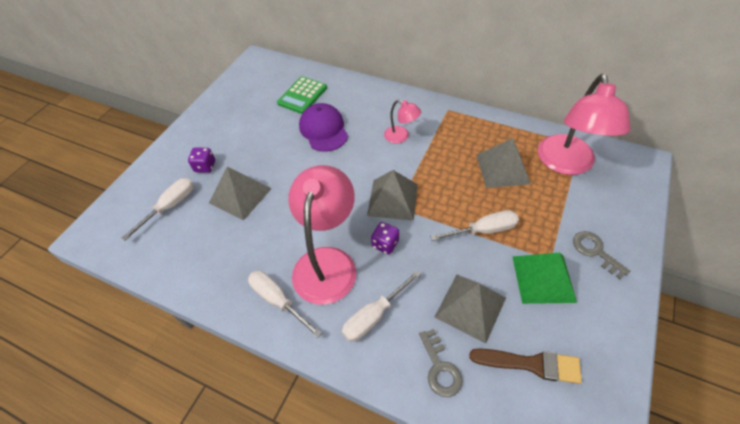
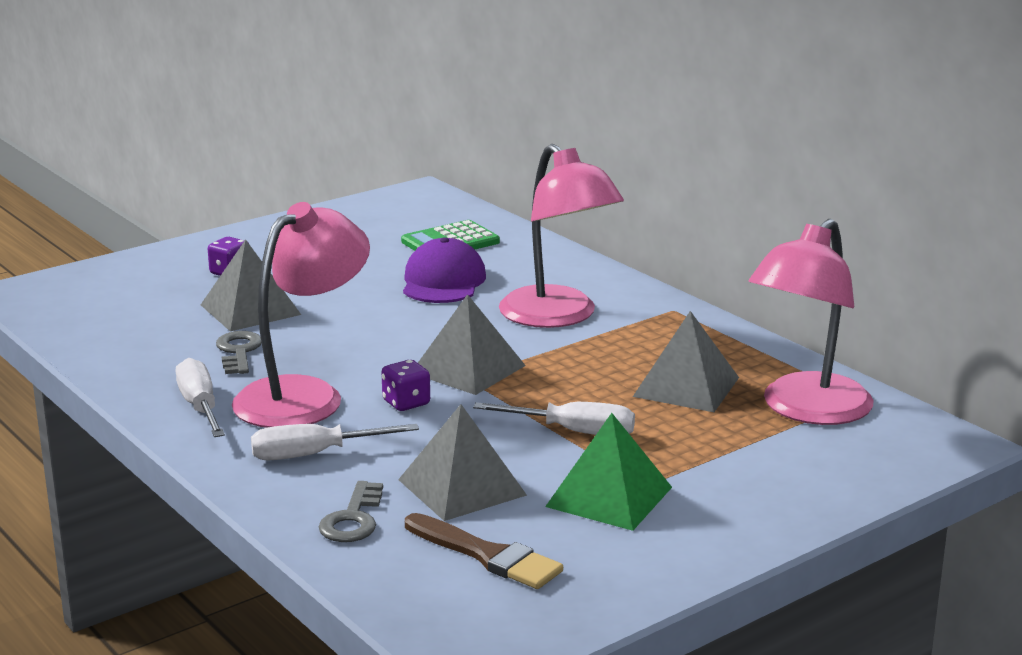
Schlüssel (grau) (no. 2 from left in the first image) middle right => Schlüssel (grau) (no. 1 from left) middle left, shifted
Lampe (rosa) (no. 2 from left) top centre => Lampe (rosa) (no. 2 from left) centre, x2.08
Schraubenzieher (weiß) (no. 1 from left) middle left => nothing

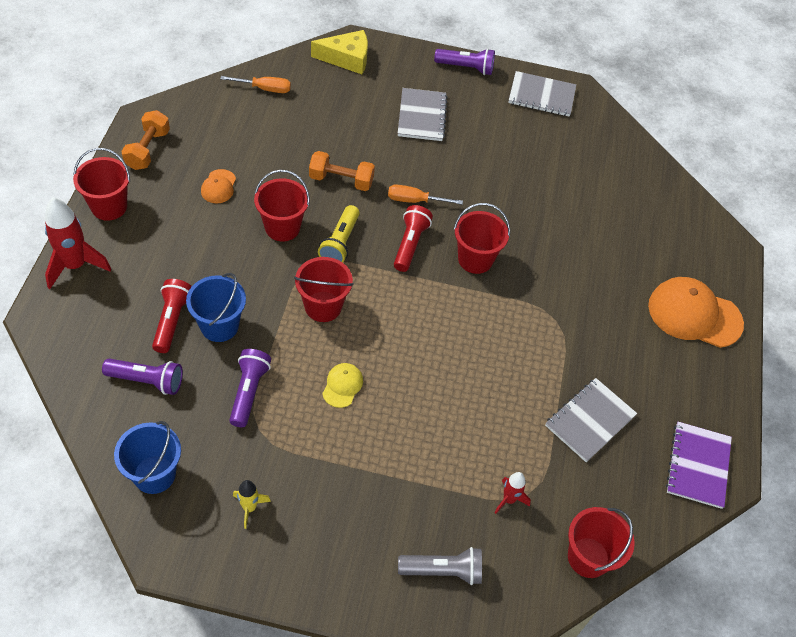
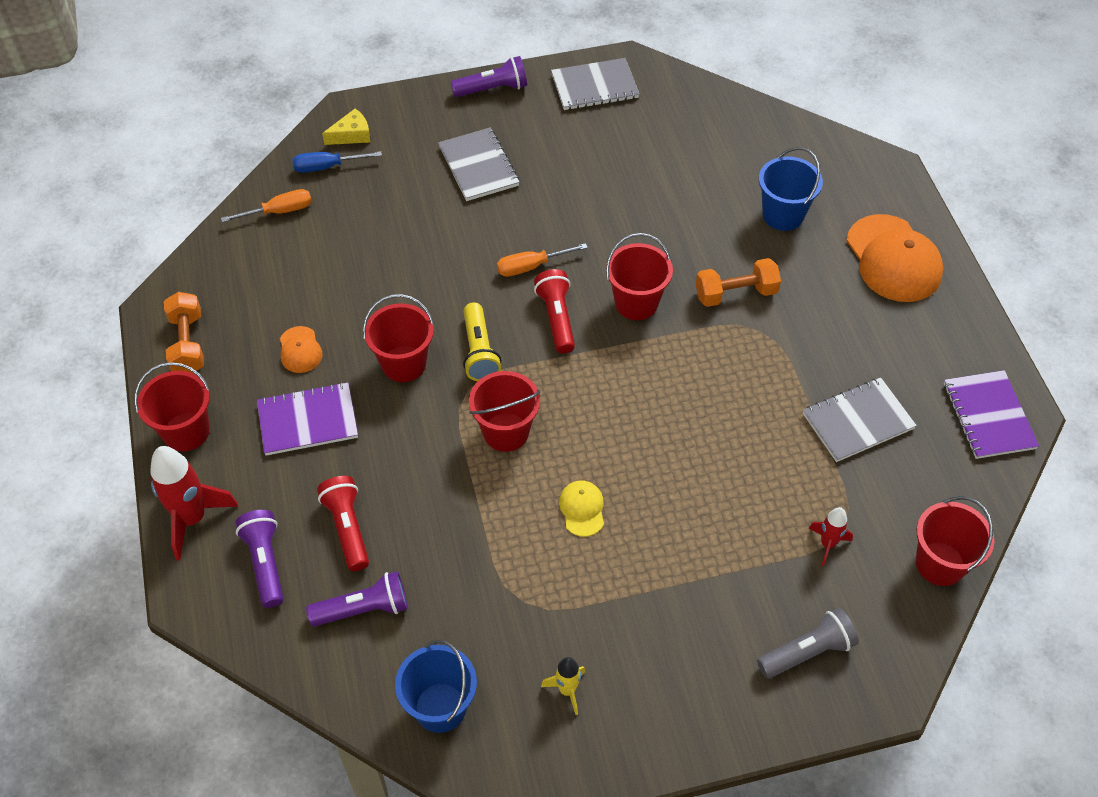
Taschenlampe (lila) (no. 2 from left in the first image) middle left => Taschenlampe (lila) (no. 1 from left) bottom left, shifted
nothing => Notizbuch (lila) (no. 1 from left) middle left
nothing => Schraubenzieher (blau) top left
Käse (gelb) top centre => Käse (gelb) top left, x0.64
Hantel (orange) (no. 2 from left) top centre => Hantel (orange) (no. 2 from left) middle right, shifted
Eimer (blau) (no. 2 from left) middle left => Eimer (blau) (no. 2 from left) top right, shifted
Notizbuch (grau) (no. 3 from left) middle right, 45 degrees clockwise
Kappe (orange) (no. 2 from left) middle right => Kappe (orange) (no. 2 from left) top right, 105 degrees counterclockwise

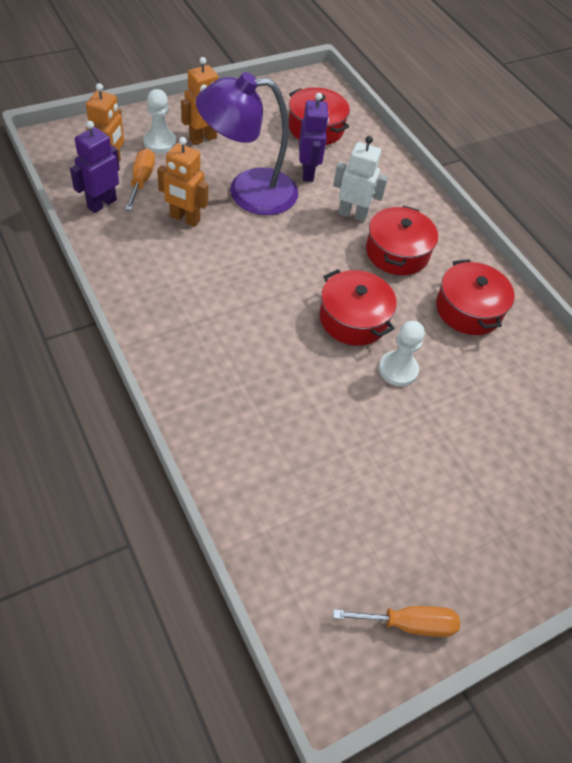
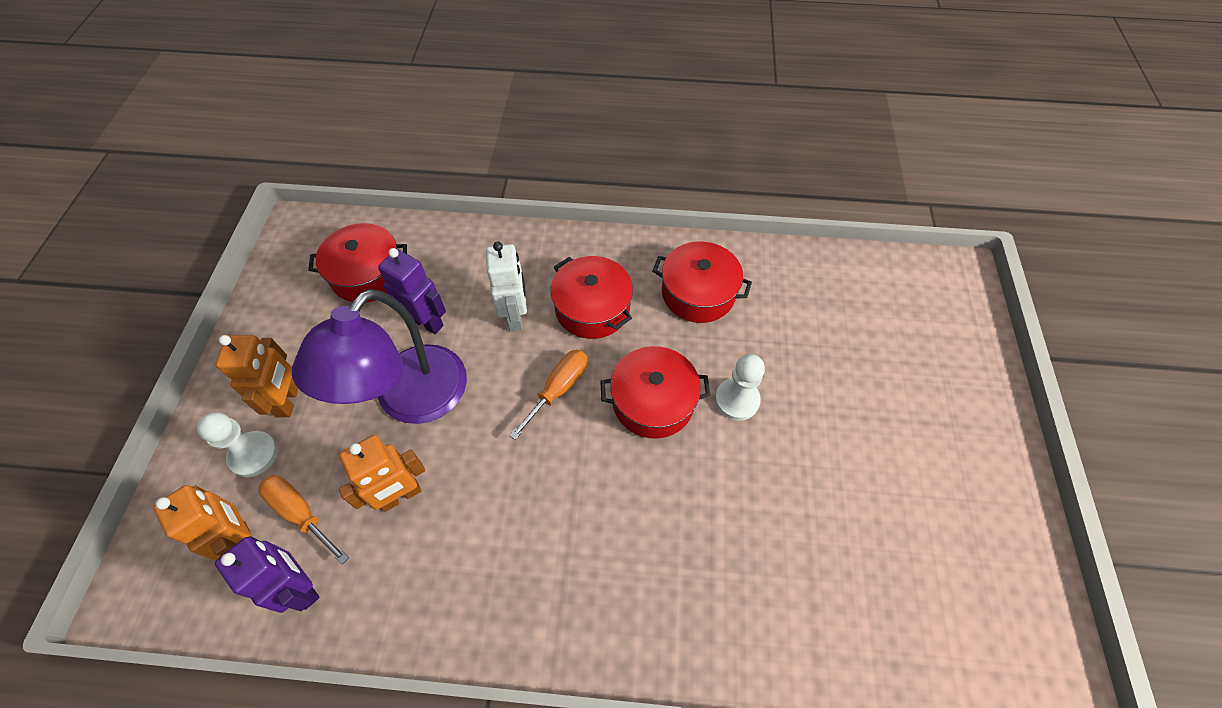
Roboter (lila) (no. 1 from left) top left => Roboter (lila) (no. 1 from left) bottom left, 150 degrees clockwise
Roboter (weiß) top centre => Roboter (weiß) centre, 120 degrees clockwise
Schraubenzieher (orange) (no. 2 from left) bottom right => Schraubenzieher (orange) (no. 2 from left) centre, shifted

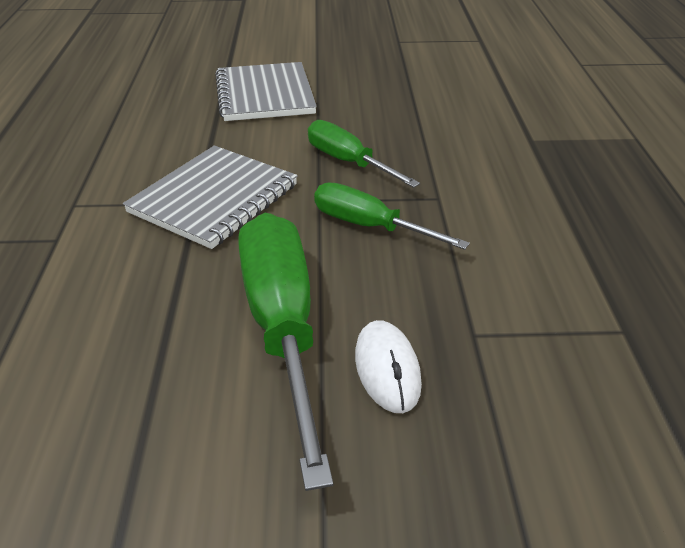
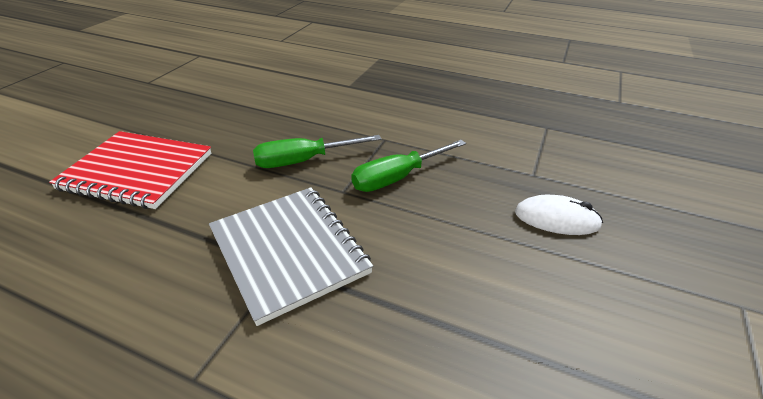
Notizbuch (grau) (no. 2 from left) top centre => Notizbuch (rot) middle left
Schraubenzieher (grün) (no. 1 from left) centre => nothing

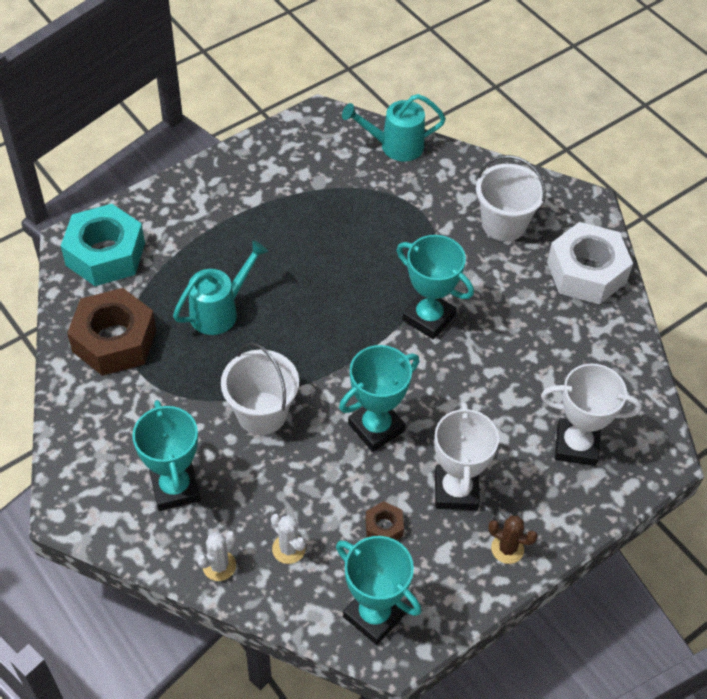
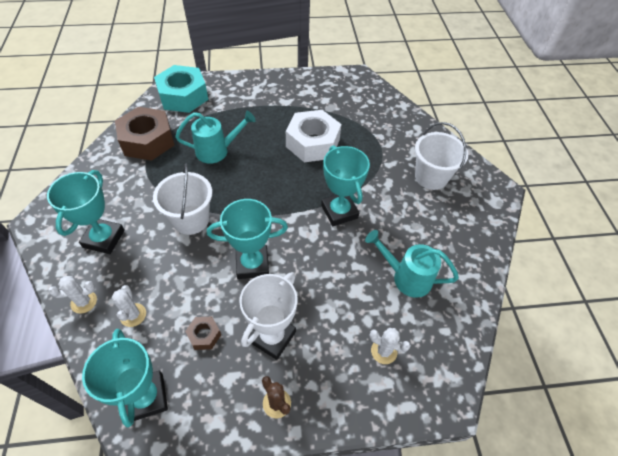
Sechskantmutter (weiß) middle right => Sechskantmutter (weiß) top centre, shifted
Gießkanne (türkis) (no. 2 from left) top centre => Gießkanne (türkis) (no. 2 from left) middle right, shifted
Pokal (weiß) (no. 2 from left) middle right => Kaktus (weiß) (no. 3 from left) bottom centre

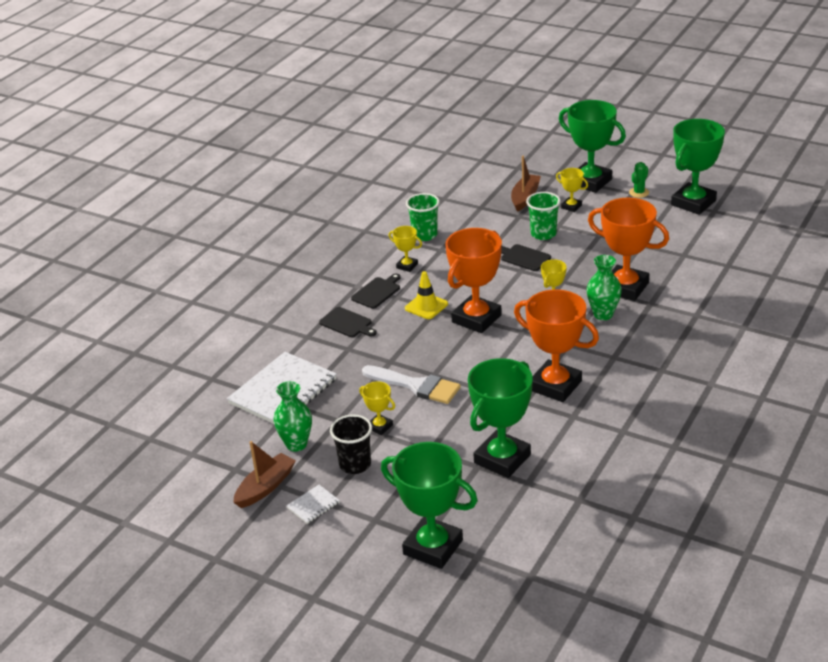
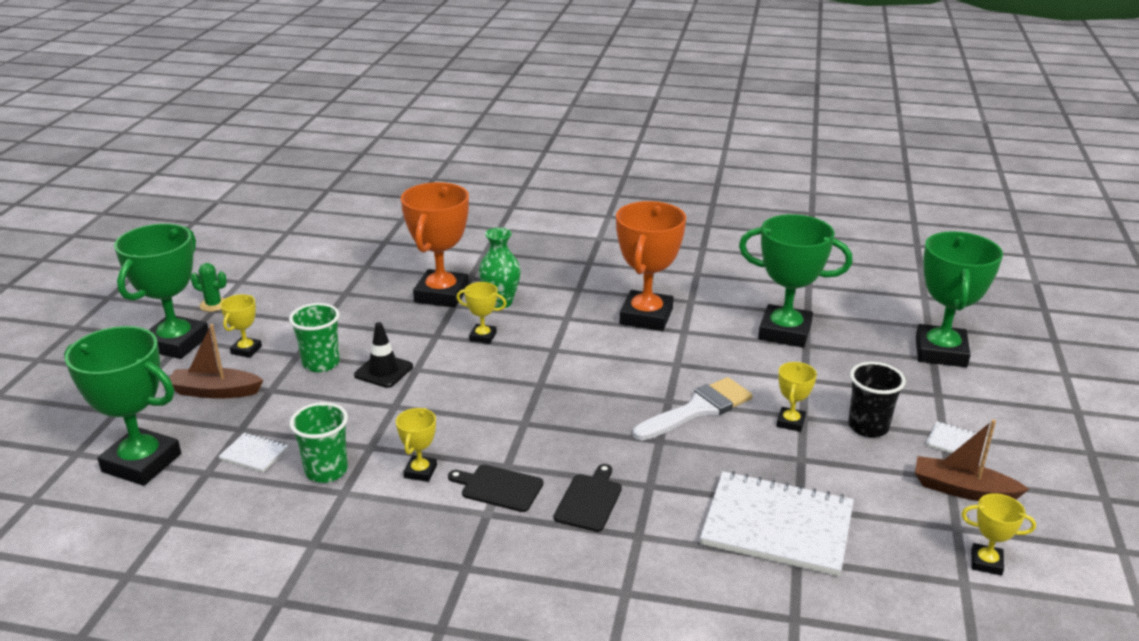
Pokal (grün) (no. 4 from left in the first image) top right => Pokal (grün) (no. 1 from left) middle left, shifted
nothing => Notizbuch (weiß) (no. 1 from left) bottom left
Schneidebrett (schwarz) (no. 3 from left) centre => Leitkegel (schwarz) centre
Pinsel (weiß) centre, 45 degrees clockwise
nothing => Pokal (gelb) (no. 5 from left) bottom right
Vase (grün) (no. 1 from left) centre => nothing
Leitkegel (gelb) centre => nothing
Pokal (orange) (no. 1 from left) centre => nothing

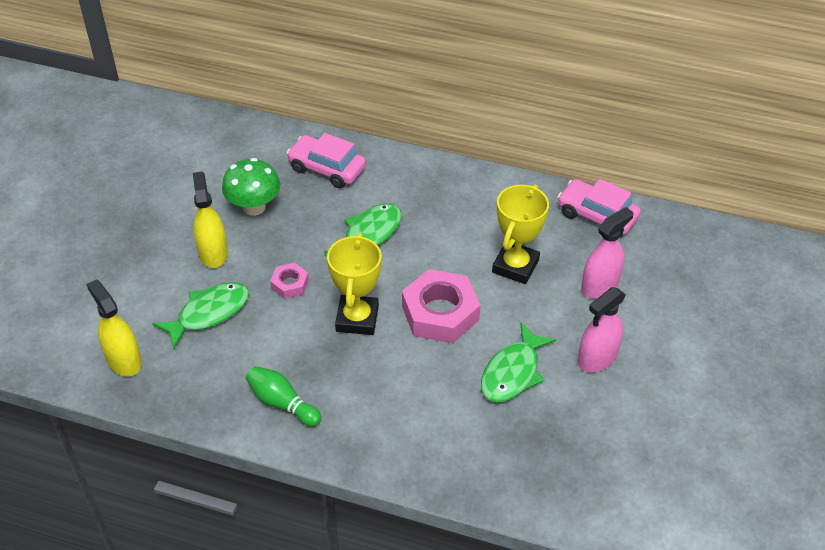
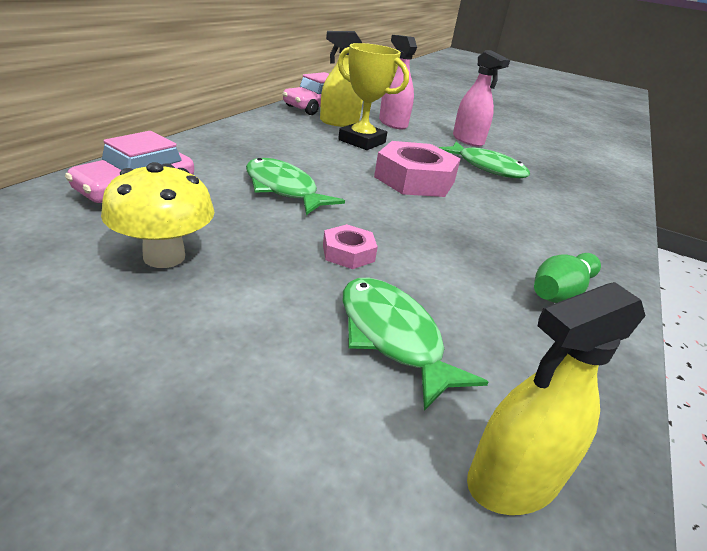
Pilz (grün) middle left => Pilz (gelb) middle left
Sprühflasche (gelb) (no. 2 from left in the first image) middle left => Sprühflasche (gelb) (no. 1 from left) top centre, shifted
Pokal (gelb) (no. 1 from left) centre => nothing

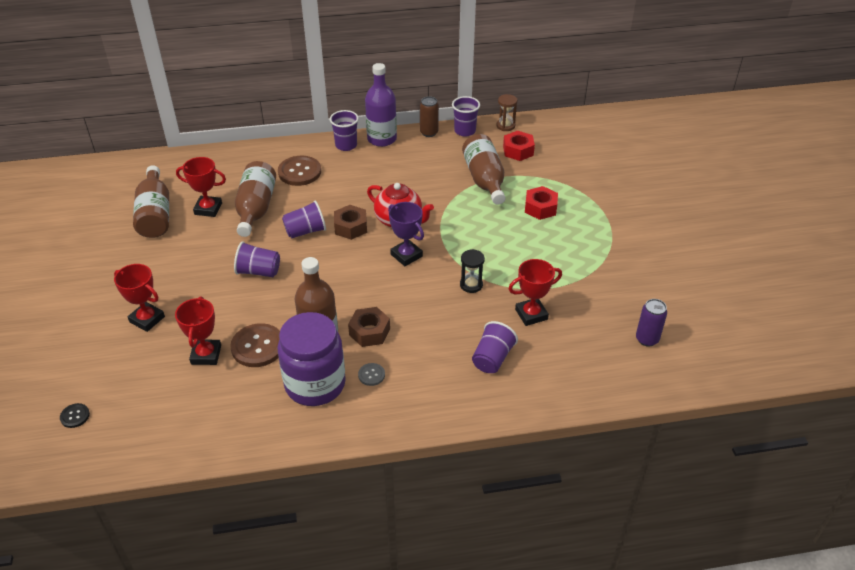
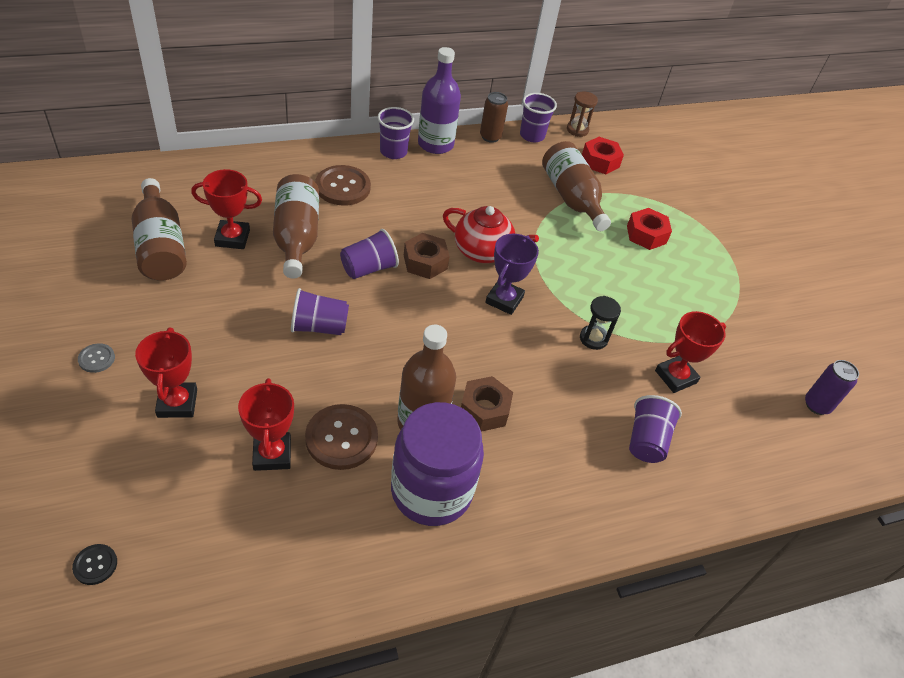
Knopf (grau) centre => Knopf (grau) middle left, shifted
Pokal (rot) (no. 1 from left) middle left, 60 degrees clockwise
Pokal (lila) centre, 75 degrees clockwise

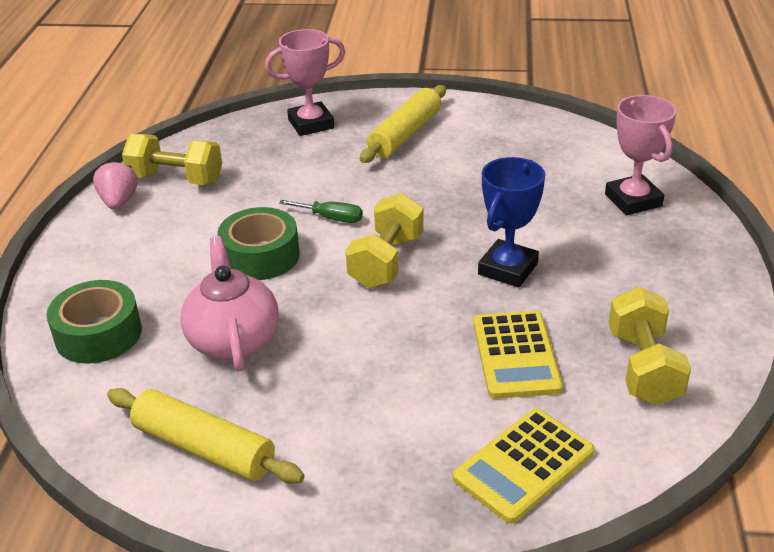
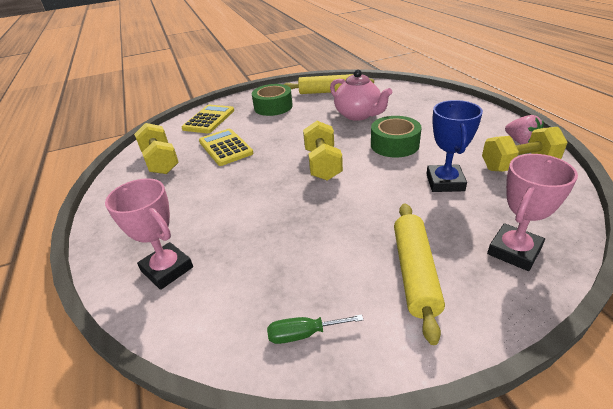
Klebeband (grün) (no. 1 from left) middle left => Klebeband (grün) (no. 1 from left) top centre, shifted
Schraubenzieher (grün) centre => Schraubenzieher (grün) bottom centre, shifted
Pokal (blau) centre => Pokal (blau) middle right, shifted

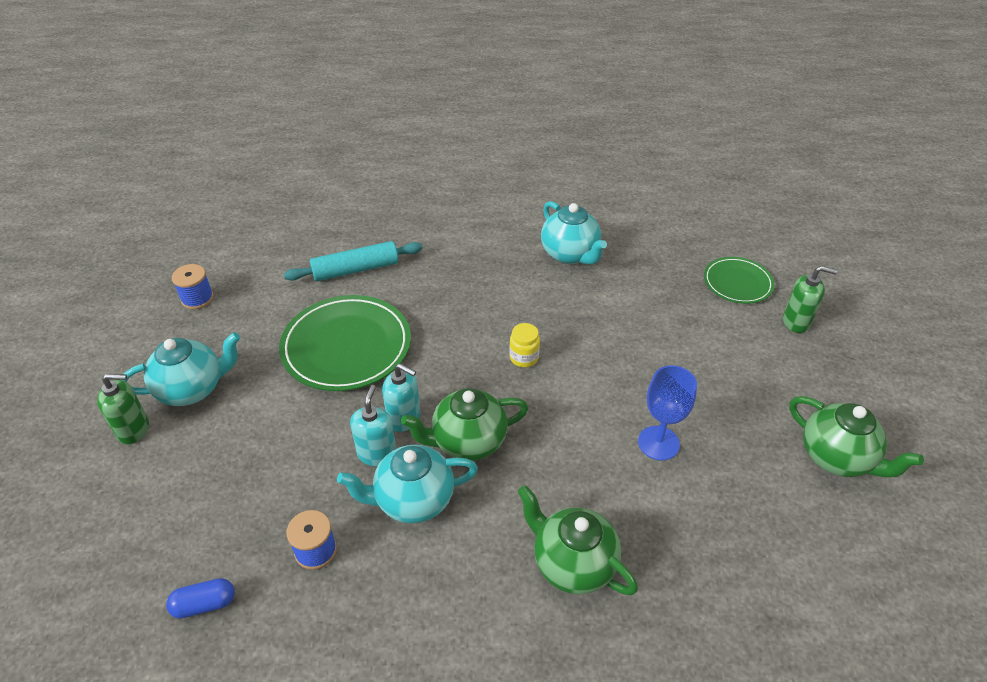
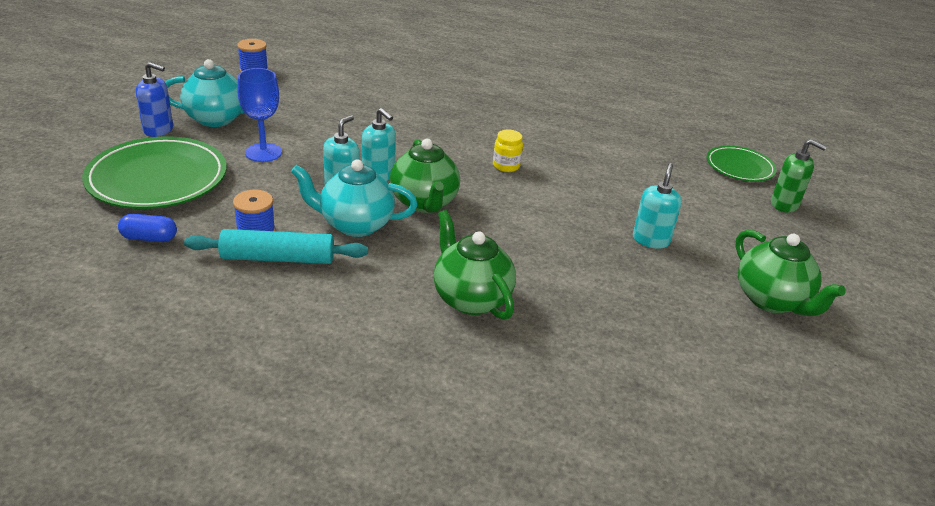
Teller (grün) (no. 1 from left) centre => Teller (grün) (no. 1 from left) middle left, shifted
Seifenspender (grün) (no. 1 from left) middle left => Seifenspender (blau) top left
Nudelholz (türkis) centre => Nudelholz (türkis) middle left, shifted
Kelch (blau) middle right => Kelch (blau) top left, shifted
Teekanne (grün) (no. 1 from left) centre, 105 degrees counterclockwise
nothing => Seifenspender (türkis) (no. 3 from left) middle right
Teekanne (türkis) (no. 3 from left) centre => nothing

